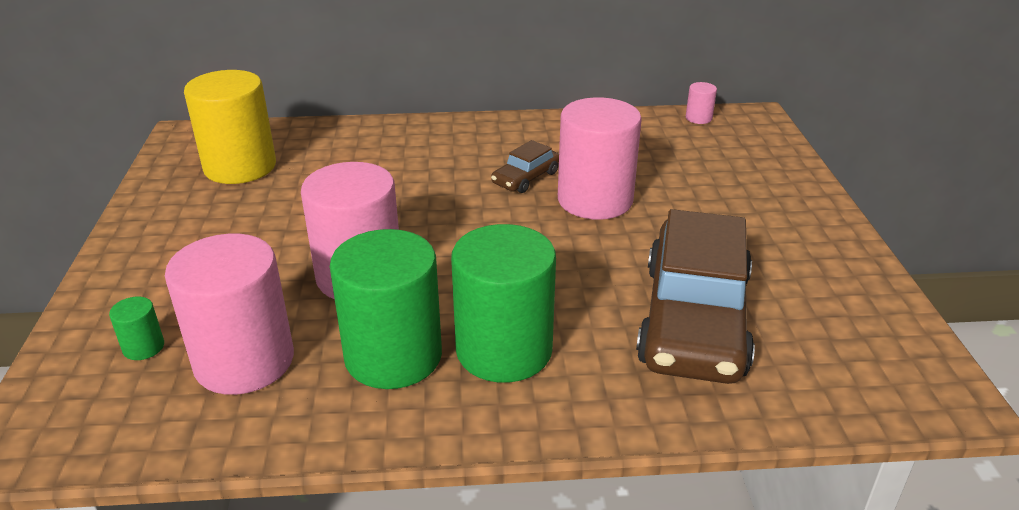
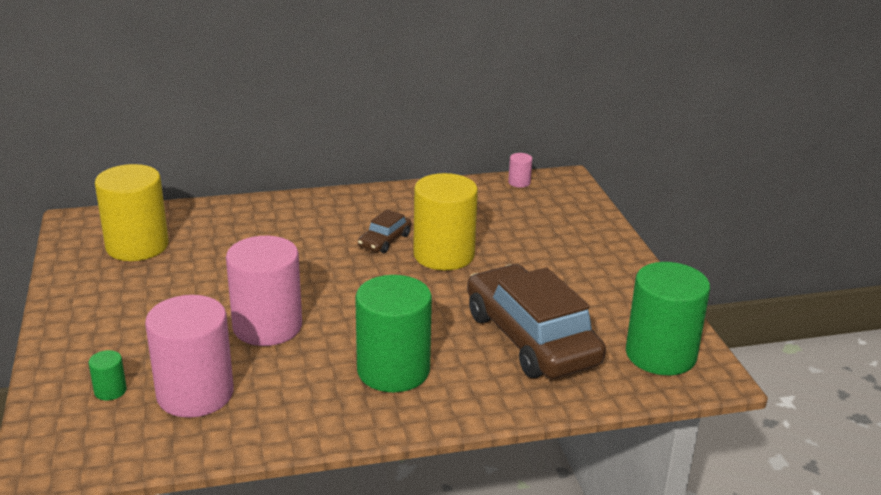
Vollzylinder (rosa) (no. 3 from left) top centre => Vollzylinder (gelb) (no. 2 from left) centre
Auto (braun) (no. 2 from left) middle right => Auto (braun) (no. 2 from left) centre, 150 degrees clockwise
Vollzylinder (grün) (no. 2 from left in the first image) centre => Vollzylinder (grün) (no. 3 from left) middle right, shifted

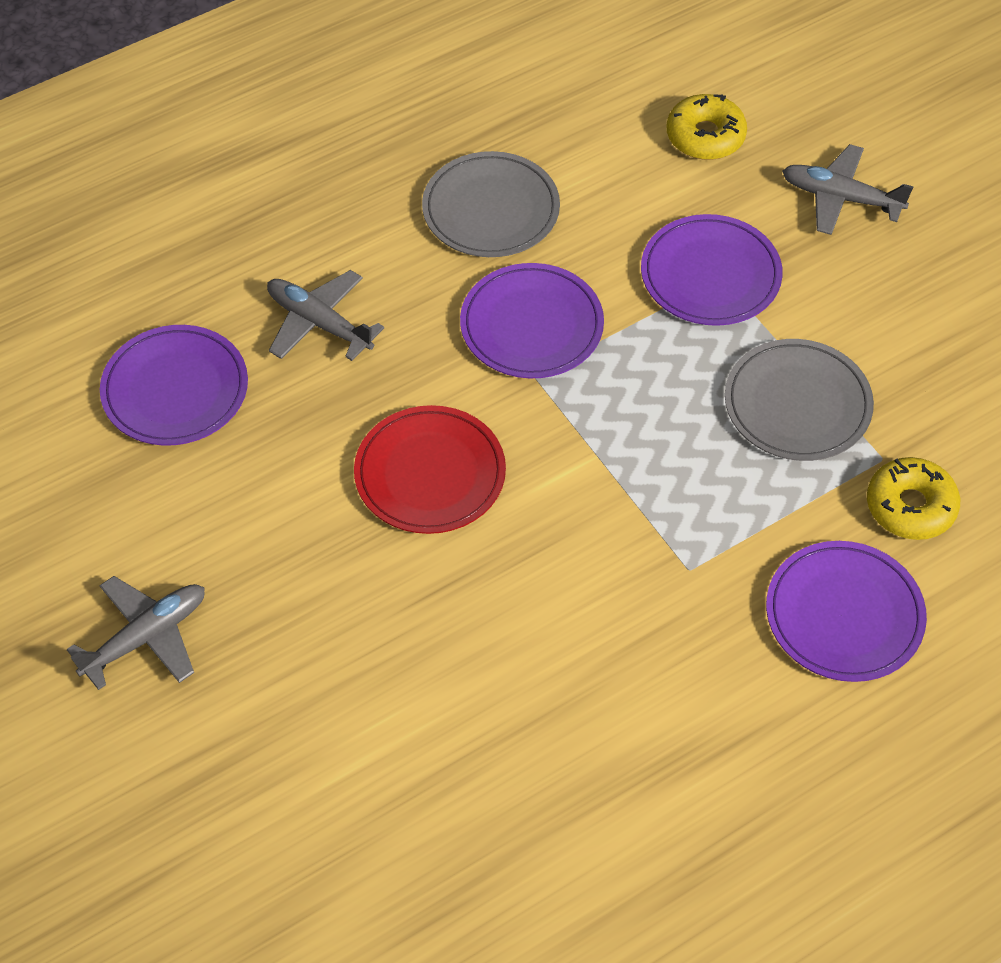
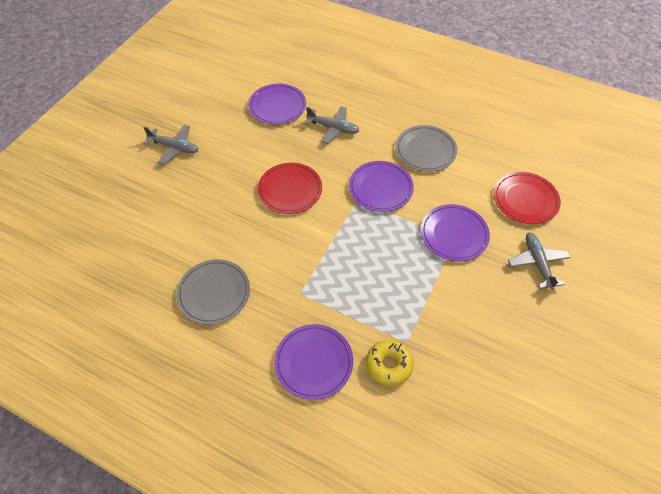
Teller (grau) (no. 2 from left in the first image) middle right => Teller (grau) (no. 1 from left) middle left, shifted
Flugzeug (grau) (no. 2 from left) top left => Flugzeug (grau) (no. 2 from left) top centre, 105 degrees clockwise
Donut (gelb) (no. 1 from left) top right => Teller (rot) (no. 2 from left) middle right

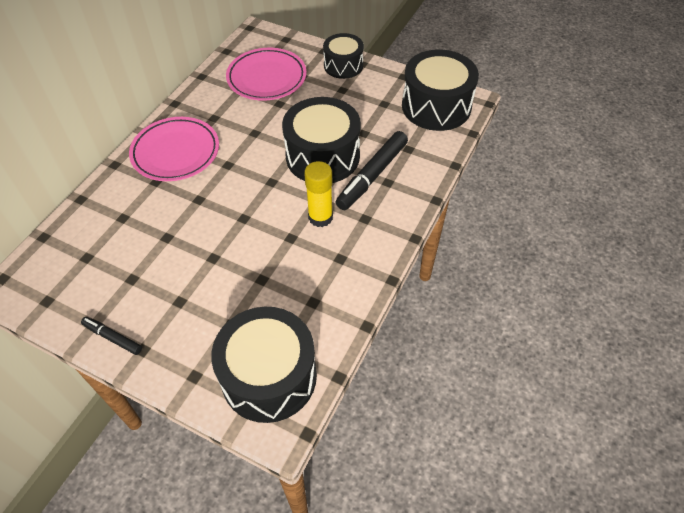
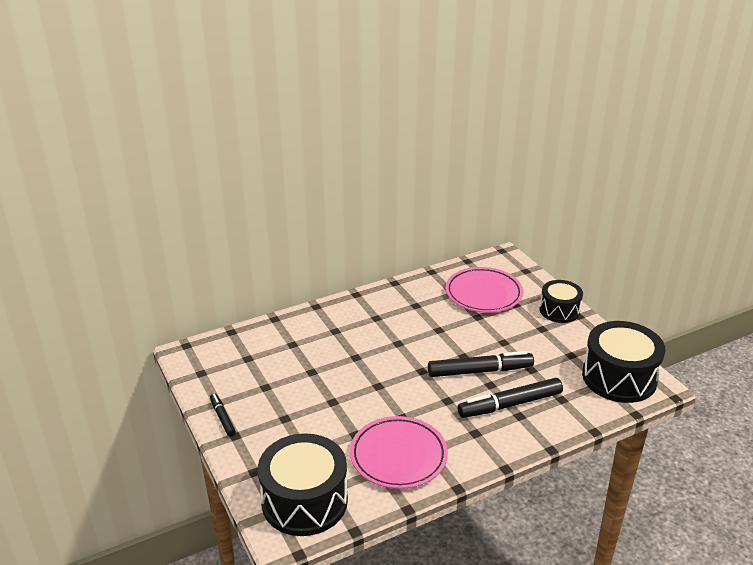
Teller (rosa) (no. 1 from left) top left => Teller (rosa) (no. 1 from left) bottom centre, shifted
Trommel (schwarz) (no. 2 from left) top centre => Filzstift (schwarz) (no. 2 from left) centre
Klebestift (gelb) centre => nothing

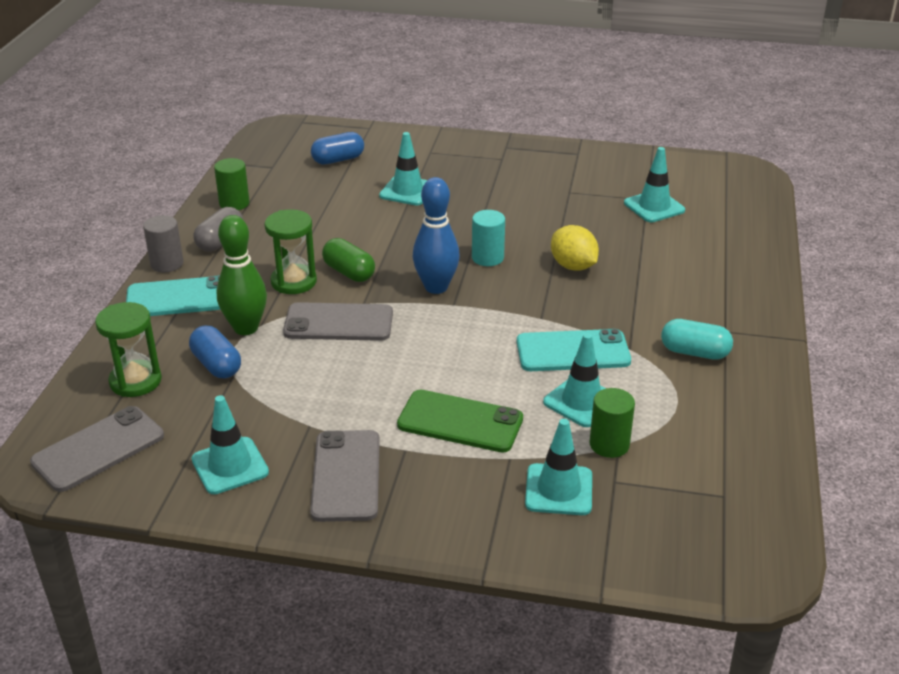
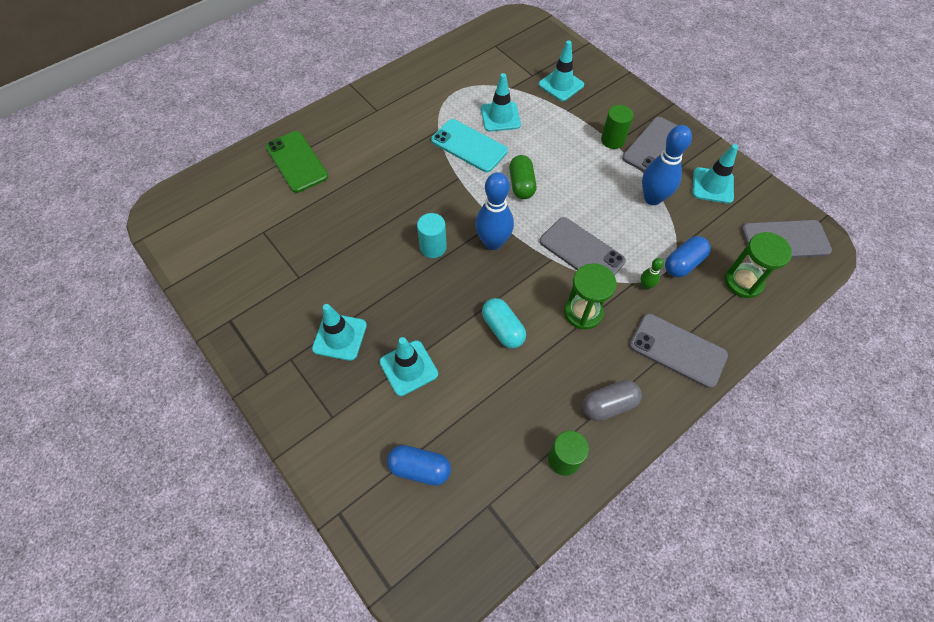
Handy (grün) centre => Handy (grün) top left, shifted
Leitkegel (türkis) (no. 5 from left in the first image) top right => Leitkegel (türkis) (no. 1 from left) centre, shifted
Kapsel (türkis) middle right => Kapsel (türkis) centre, shifted
Kapsel (grün) centre => Kapsel (grün) top centre, shifted
Vollzylinder (grün) (no. 2 from left) middle right => Vollzylinder (grün) (no. 2 from left) top centre, shifted
Handy (türkis) (no. 1 from left) middle left => Handy (grau) (no. 3 from left) middle right
Bowlingkegel (grün) middle left => Bowlingkegel (grün) middle right, x0.46
nothing => Bowlingkegel (blau) (no. 2 from left) top right
Kapsel (blau) (no. 1 from left in the first image) middle left => Kapsel (blau) (no. 2 from left) middle right, 45 degrees clockwise
Vollzylinder (grau) middle left => nothing
Zitrone (gelb) centre => nothing

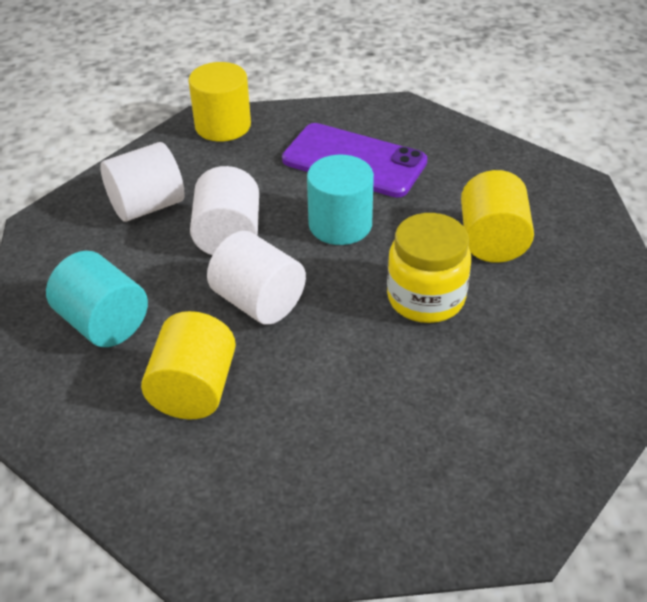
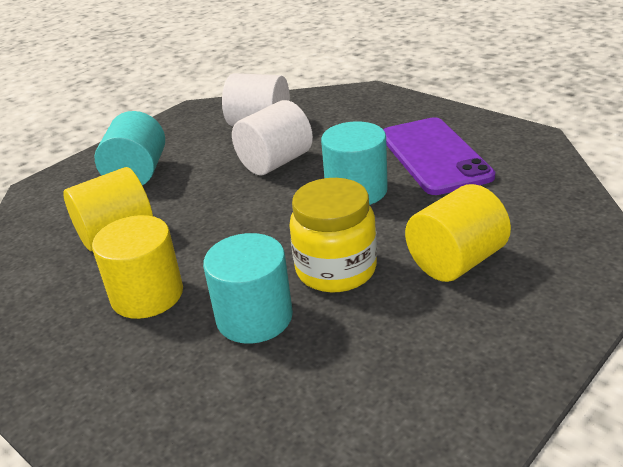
Vollzylinder (gelb) (no. 2 from left) top centre => Vollzylinder (gelb) (no. 2 from left) middle left, shifted
nothing => Vollzylinder (türkis) (no. 2 from left) centre
Vollzylinder (weiß) (no. 3 from left) centre => nothing

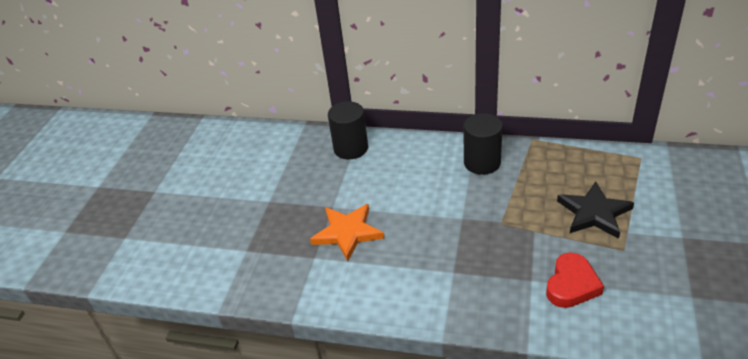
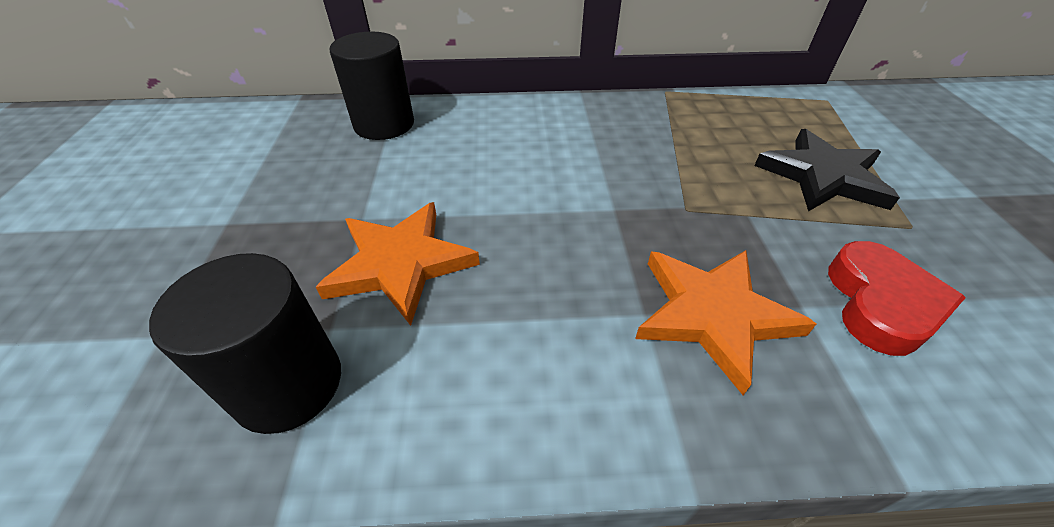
Vollzylinder (schwarz) (no. 2 from left in the first image) centre => Vollzylinder (schwarz) (no. 1 from left) middle left, shifted
nothing => Stern (orange) (no. 2 from left) middle right

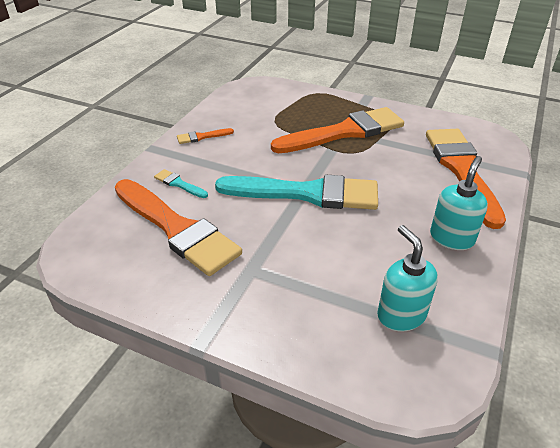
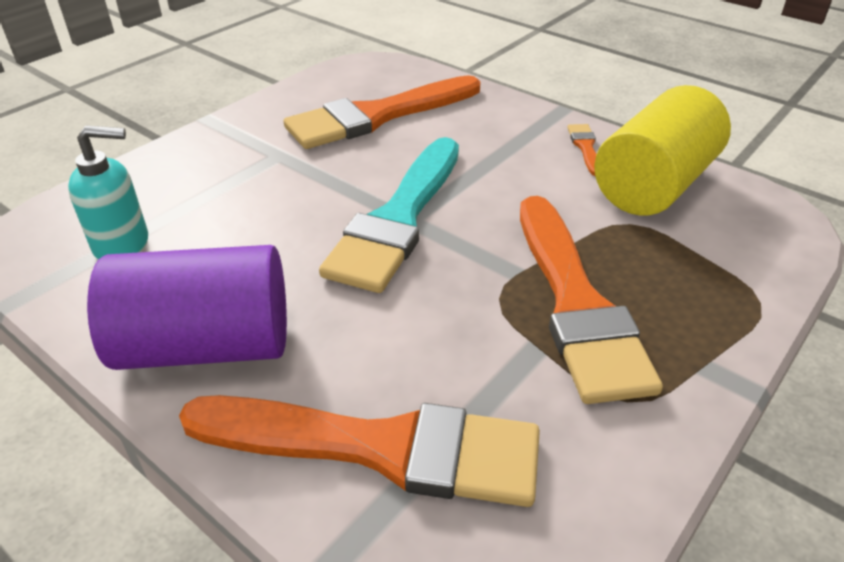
Seifenspender (türkis) (no. 2 from left) middle right => Vollzylinder (lila) middle left
nothing => Vollzylinder (gelb) top right
Pinsel (türkis) (no. 1 from left) middle left => nothing

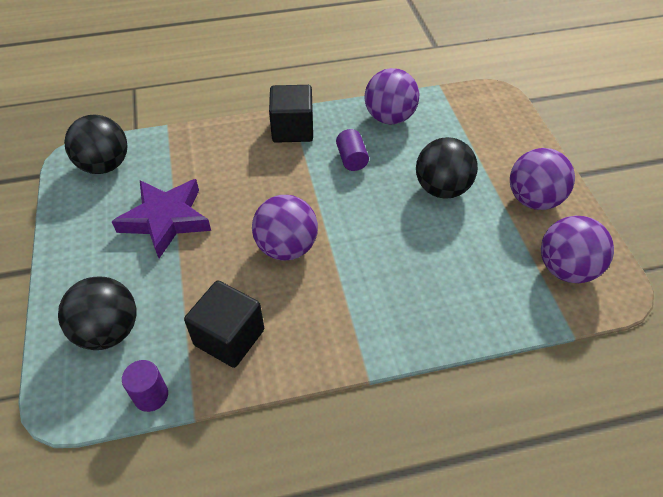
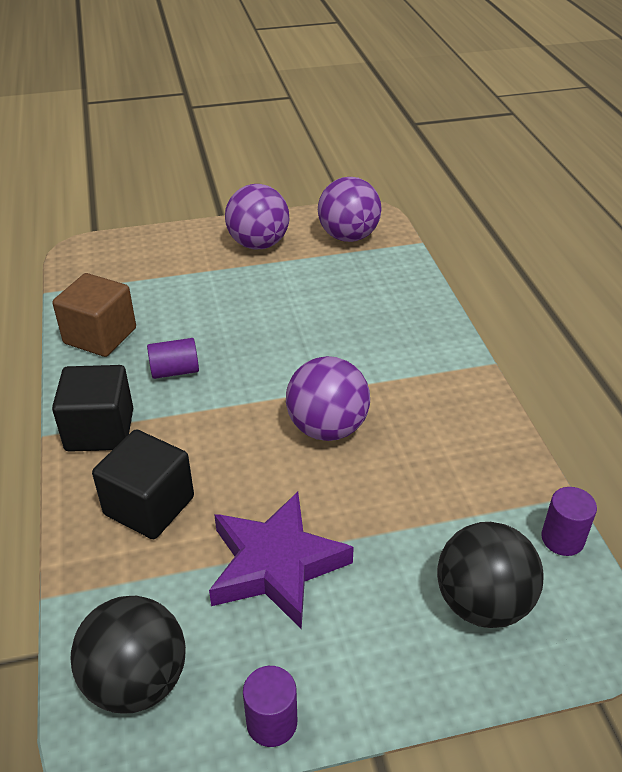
Ball (lila) (no. 2 from left) top centre => Kubus (braun) middle left
Kubus (schwarz) (no. 1 from left in the first image) centre => Kubus (schwarz) (no. 2 from left) middle left, shifted
nothing => Vollzylinder (lila) (no. 2 from left) bottom centre
Ball (schwarz) (no. 3 from left) middle right => nothing

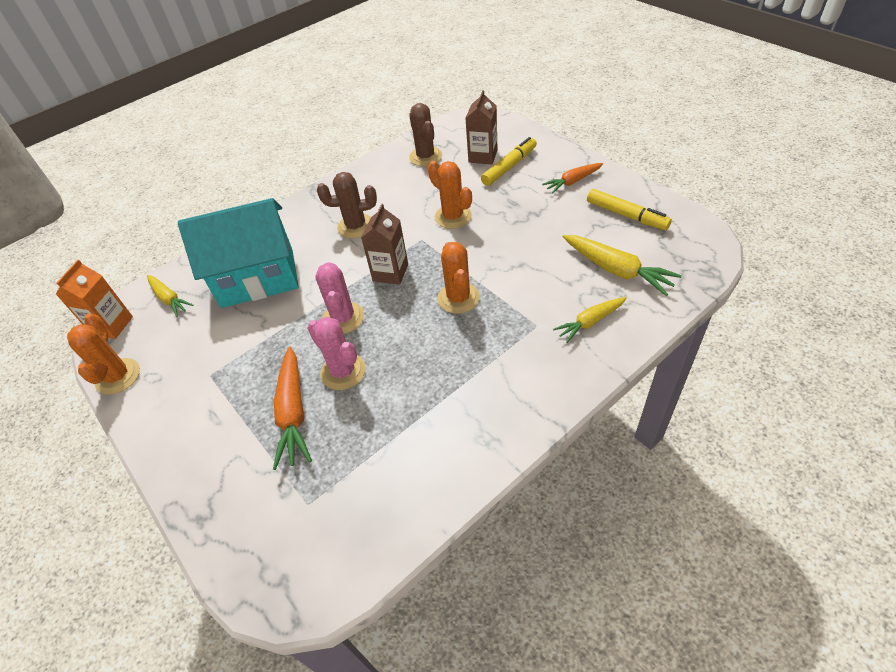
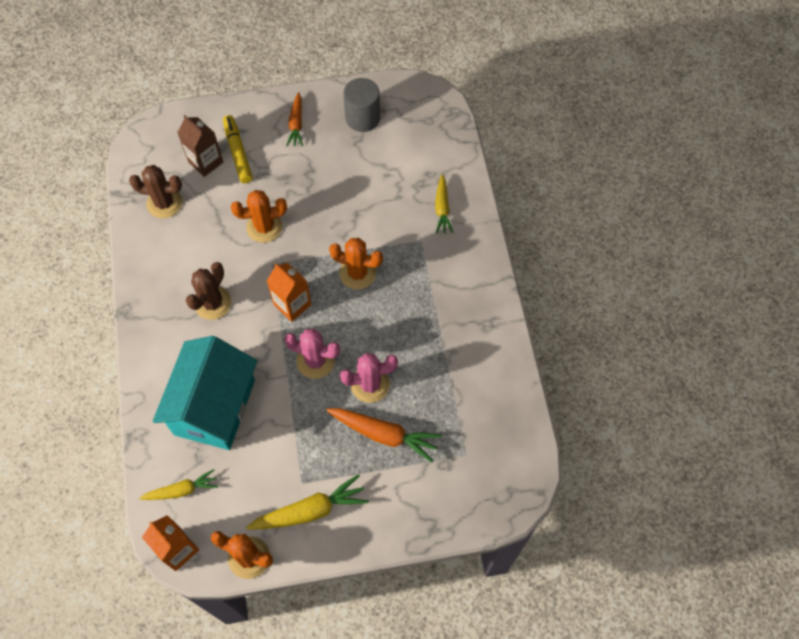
Karotte (gelb) (no. 3 from left in the first image) middle right => Karotte (gelb) (no. 2 from left) bottom centre, shifted
Getränkekarton (braun) (no. 1 from left) centre => Getränkekarton (orange) (no. 2 from left) centre
Filzstift (gelb) (no. 2 from left) top right => Vollzylinder (grau) top centre

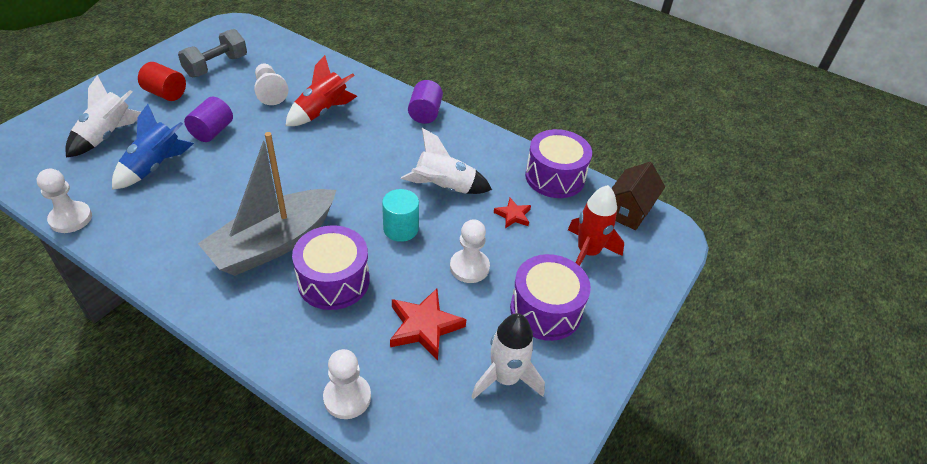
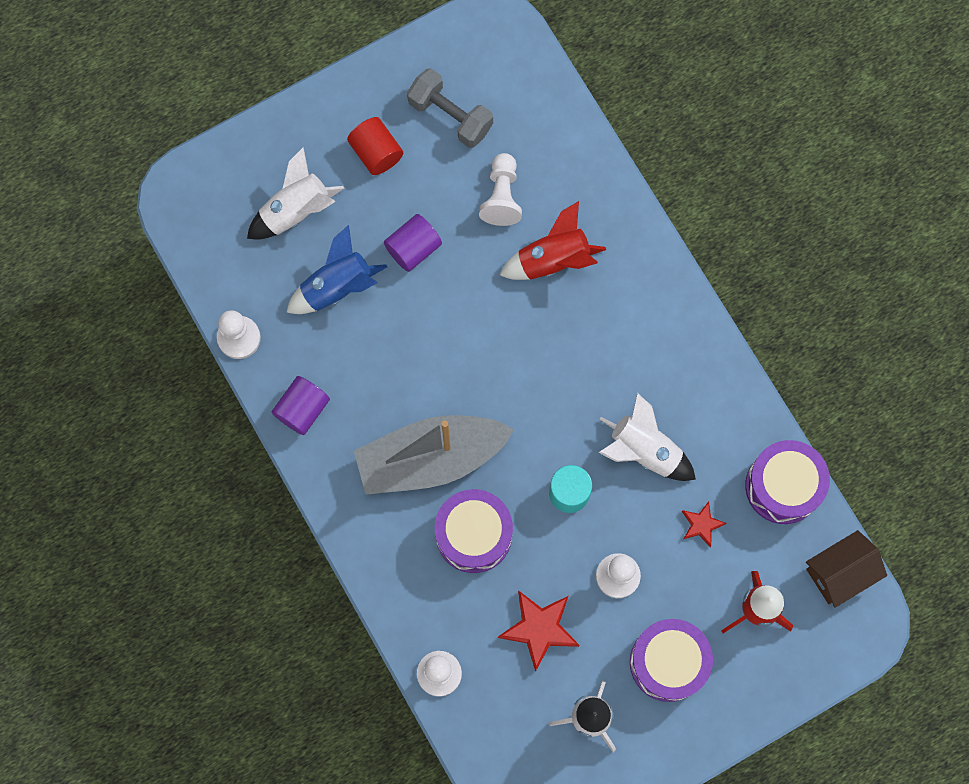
Vollzylinder (lila) (no. 2 from left in the first image) top centre => Vollzylinder (lila) (no. 1 from left) middle left, shifted
Hantel (grau) top left => Hantel (grau) top centre, 60 degrees clockwise

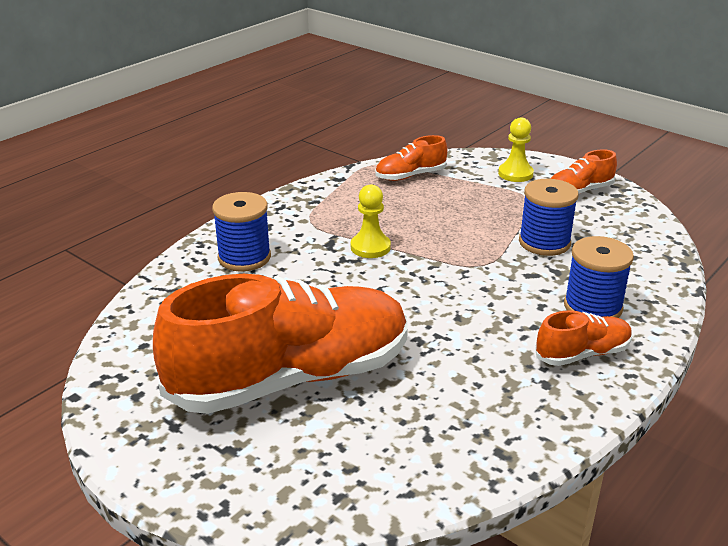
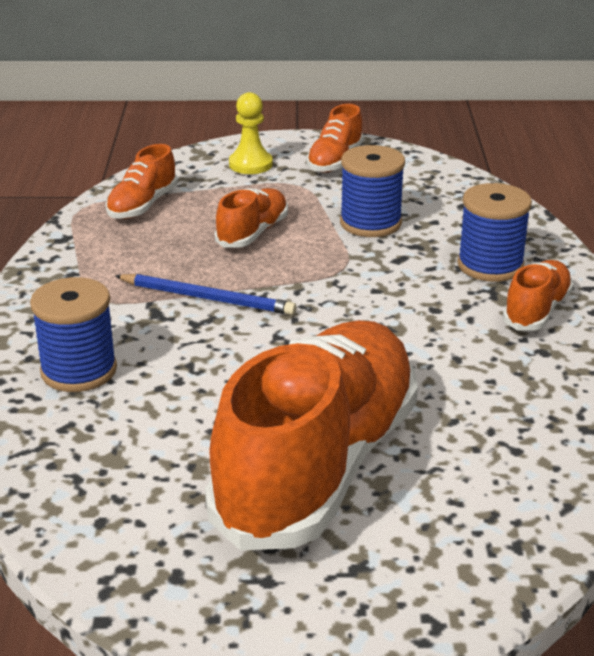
Bauer (gelb) (no. 1 from left) centre => Bleistift (blau) centre
nothing => Schuh (orange) (no. 2 from left) top centre

